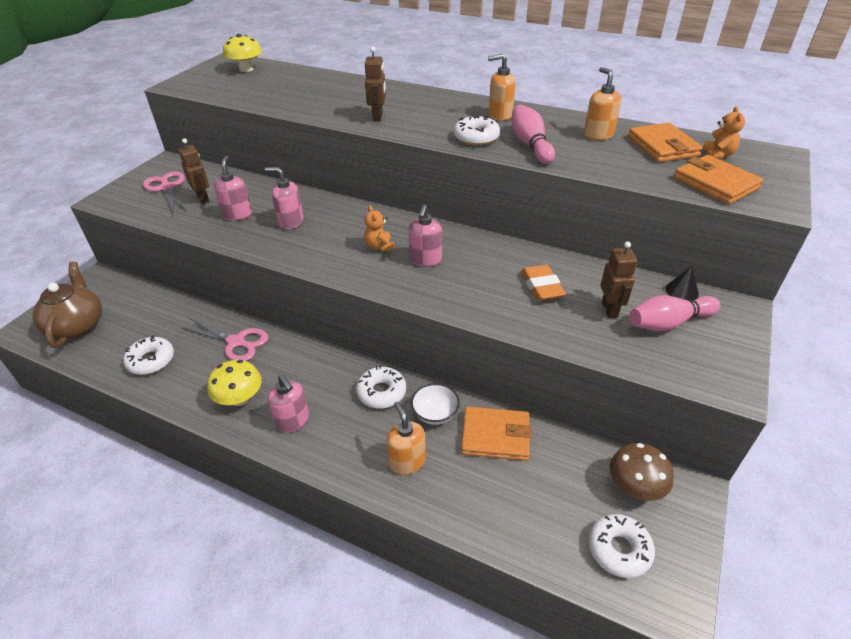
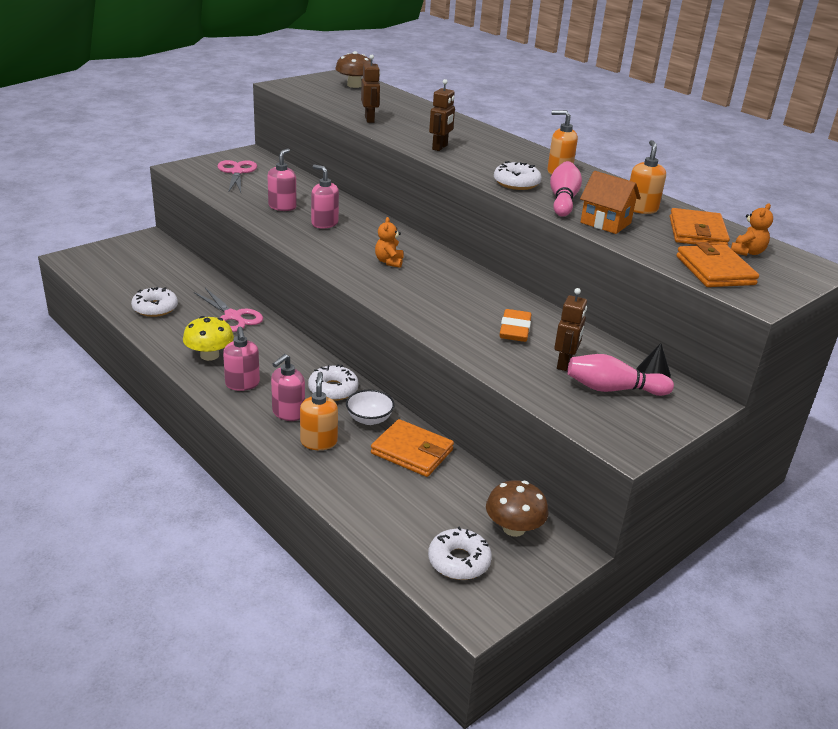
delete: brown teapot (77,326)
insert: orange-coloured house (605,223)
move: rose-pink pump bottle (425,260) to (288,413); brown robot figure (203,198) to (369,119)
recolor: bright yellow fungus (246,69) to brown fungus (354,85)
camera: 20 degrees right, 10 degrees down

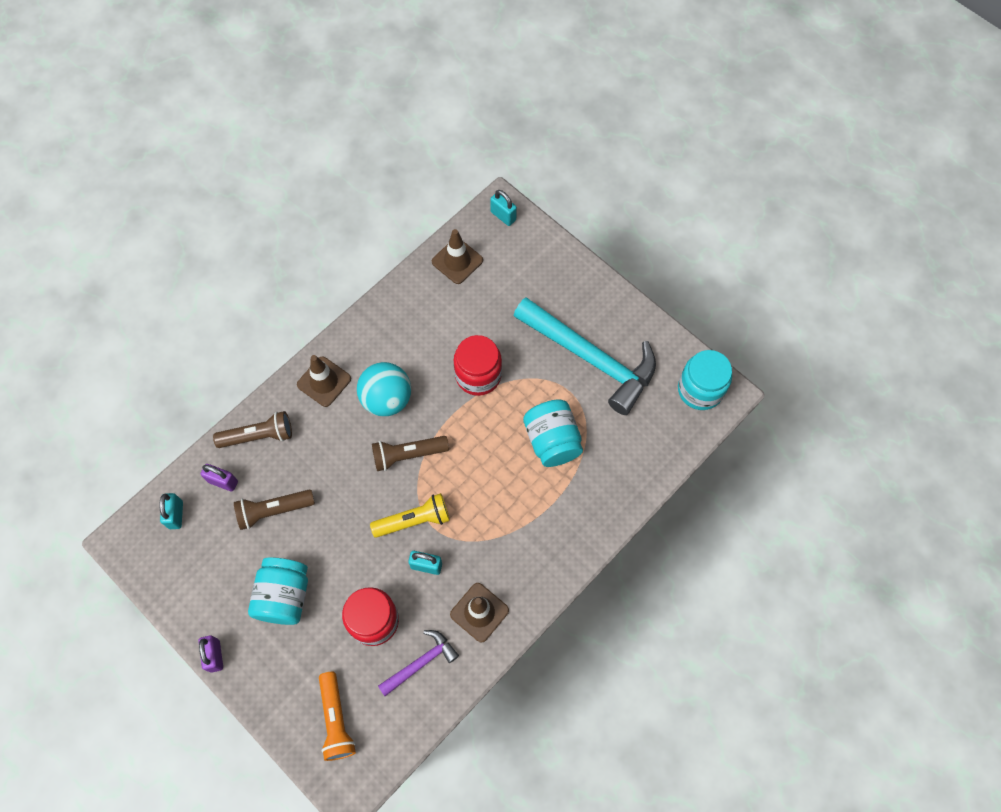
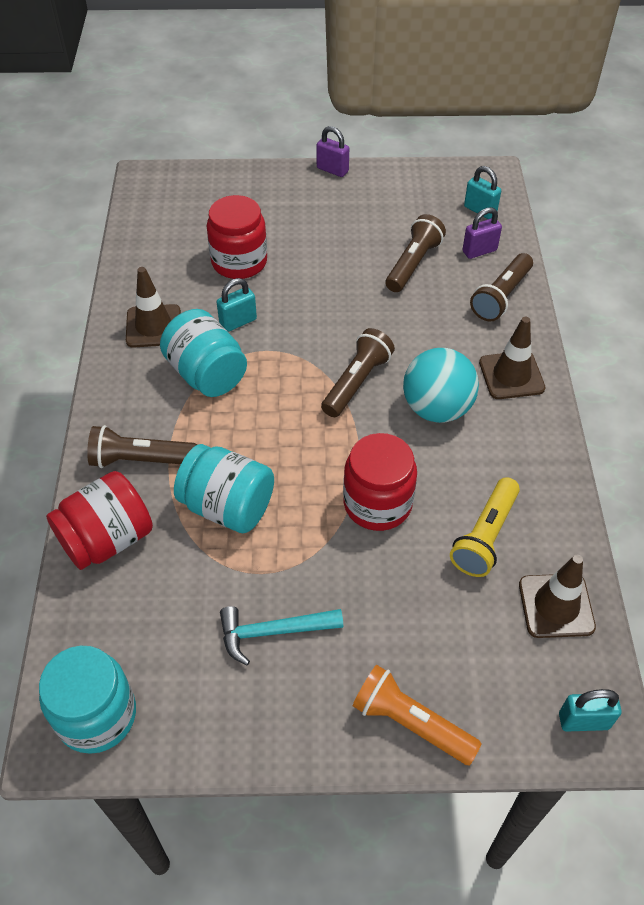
delete: royal purple claw hammer (421,662)
insert: scarlet jar (107,539); brown pocket torch (141,460)
move: turquoise jar (284,596) to (207,374); orange-coloured pocket torch (336,720) to (410,722); bright yellow pocket torch (414,520) to (485,536)
resize: turquoise claw hammer (591,358) = (273,632) x0.48
camera: 135 degrees right, 15 degrees down

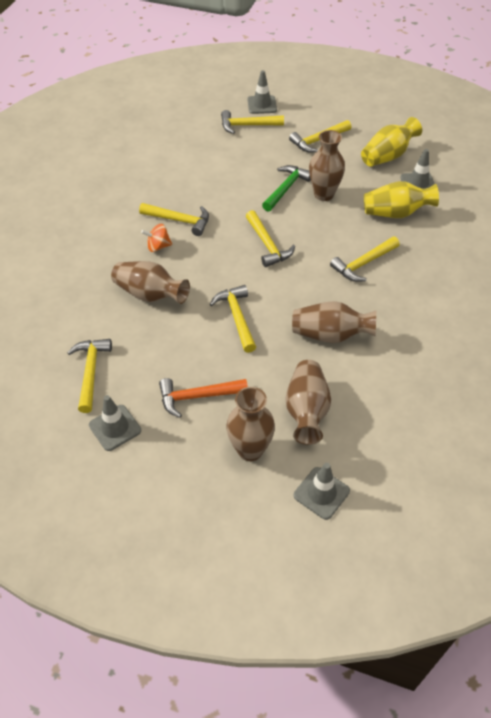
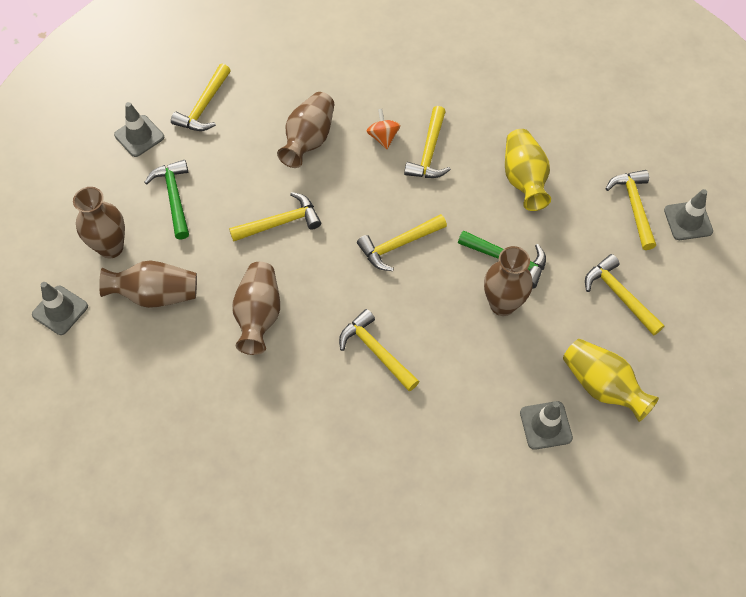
move: bright yellow tall vase (396,213) to (524,179)
recolor: orange-coloured claw hammer (197,397) to emerald claw hammer (174,197)
rotate: bright yellow claw hammer (90,372) = (204,106) 120 degrees clockwise
camera: 85 degrees right, 10 degrees up

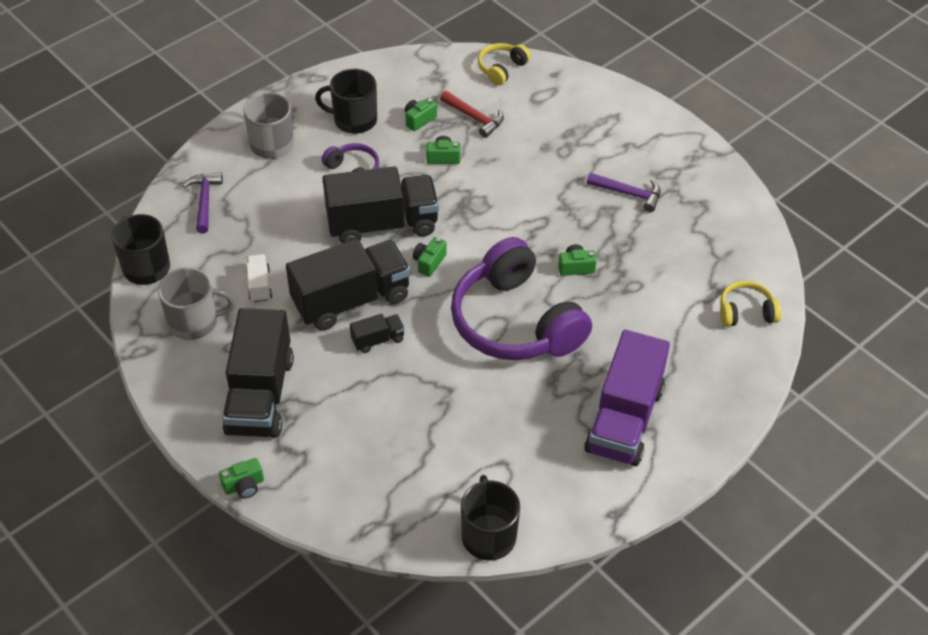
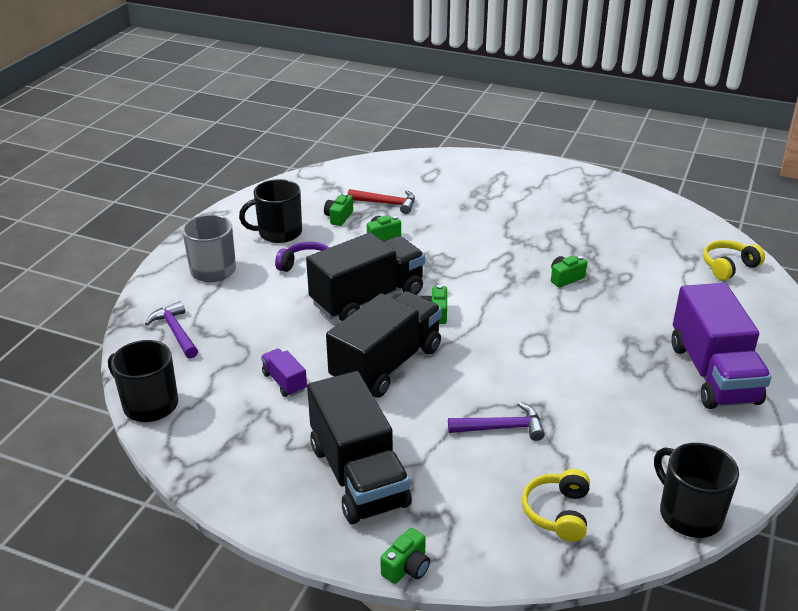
delete: gray tea mug (194,322); black toy truck (378,340); royal purple over-ear headphones (515,322)
move: royal purple claw hammer (628,193) to (501,428); bright yellow over-ear headphones (501,69) to (558,512)
recolor: white toy truck (259,285) to royal purple toy truck (284,382)
camera: 25 degrees left, 15 degrees down

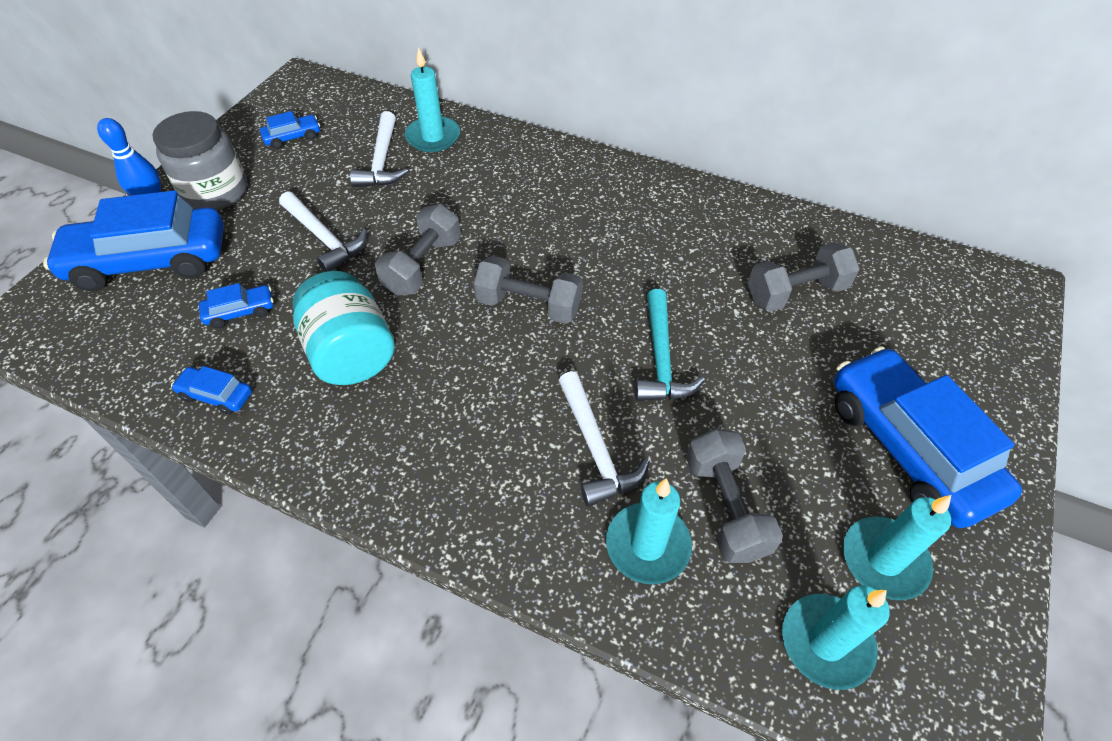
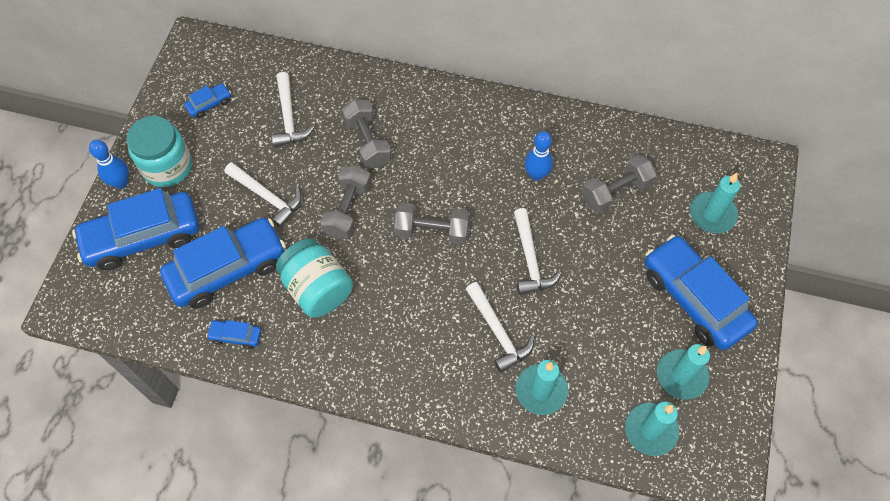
insert: royal blue skittle (536,175)
move: gray free weight (725,507) to (368,142); turquoise pillar candle (433,137) to (712,214)
recolor: gray jar (215,191) to turquoise jar (167,166); turquoise claw hammer (661,358) to white claw hammer (530,259)
resize: royal blue toy car (240,312) = (227,269) x2.36
camera: 10 degrees left, 10 degrees up

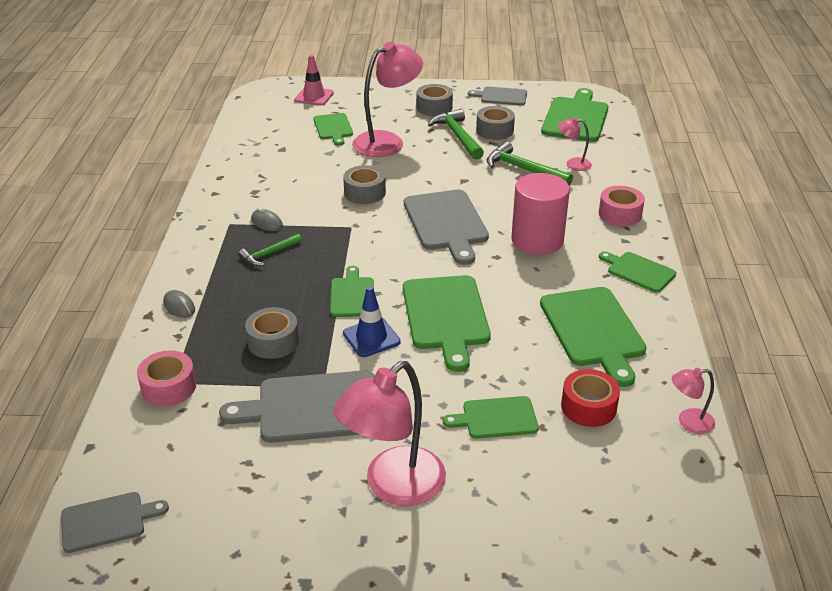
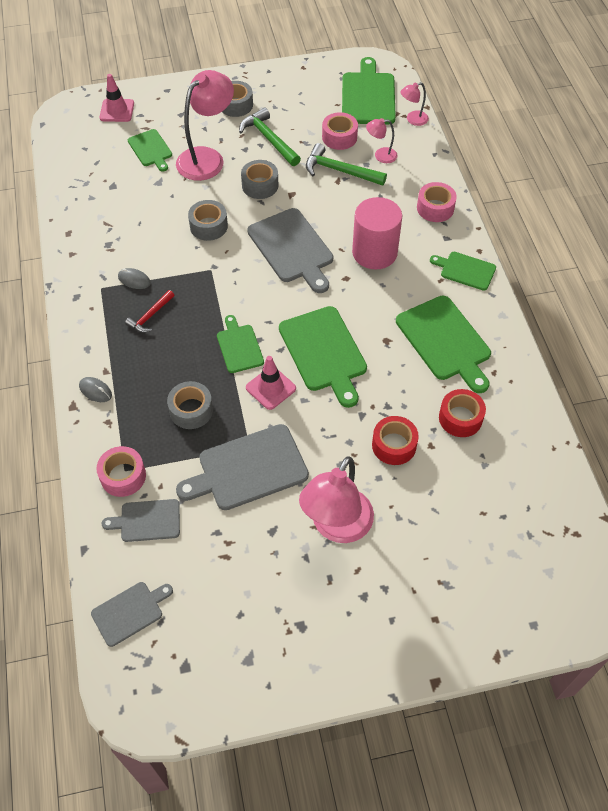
insert: rose-pink sticky tape (339,137)
move: gray chopping board (501,96) to (147,521); gray sticky tape (494,130) to (260,185); rose-pink desk lamp (688,422) to (413,120)
replace: emerald chopping board (496,418) to scarlet sticky tape (394,445)
recolor: emerald claw hammer (269,254) to scarlet claw hammer (150,316); royal blue safety cone (371,337) to rose-pink safety cone (271,388)
camera: 15 degrees left, 20 degrees up

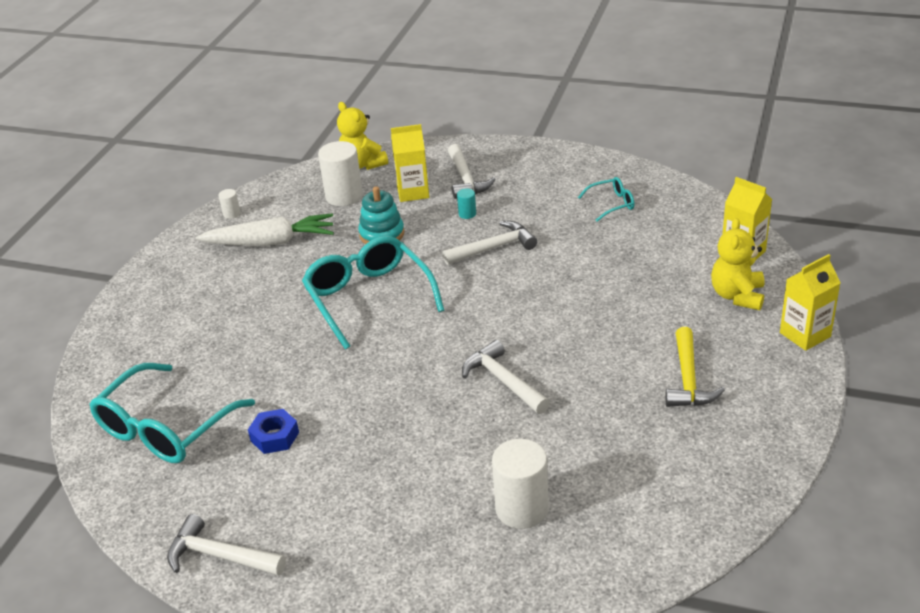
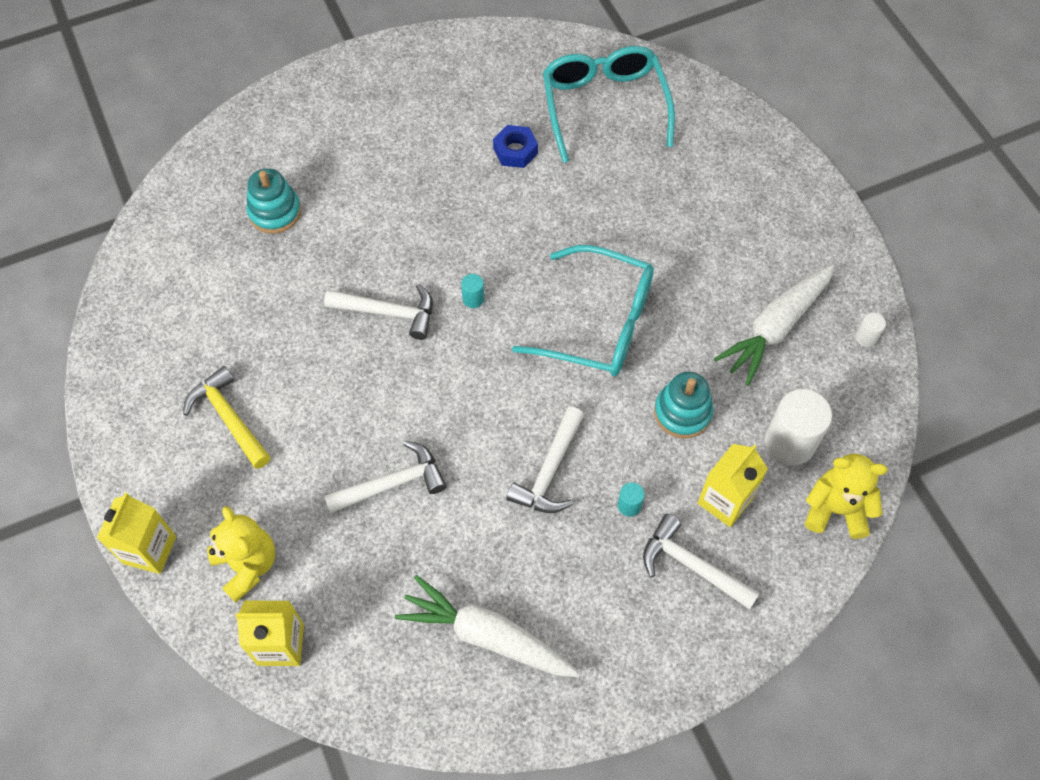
insert: turquoise solid cylinder (473,299)
move: white claw hammer (219,556) to (393,483)
replace: white solid cylinder (522,509) to turquoise stacking toy (275,212); turquoise spectacles (611,204) to white root vegetable (487,636)
camera: 135 degrees right, 25 degrees up

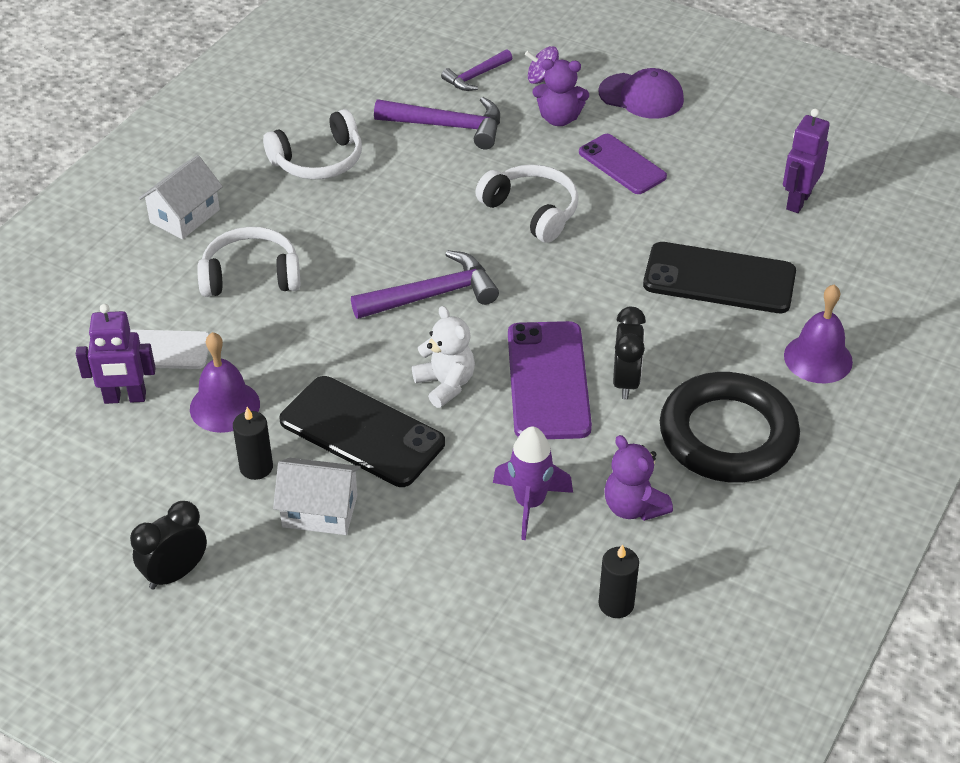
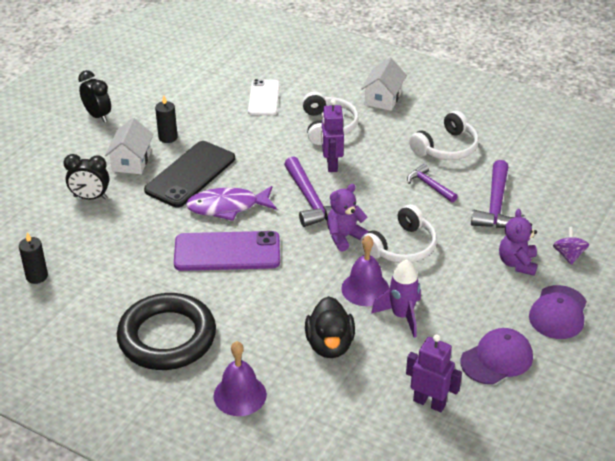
delete: royal purple mobile phone (622,164)
insert: royal purple peaked cap (497,359)
move: black bedside clock (626,381) to (90,197); royal purple robot figure (125,398) to (331,164); royal purple teddy bear (633,507) to (344,237); royal purple school bell (224,406) to (365,289); royal purple toy rocket (529,503) to (402,316); royal purple claw hammer (475,76) to (429,185)
replace: white teddy bear (445,384) to royal purple fish (227,207); black mobile phone (719,279) to black duck (330,345)
rotate: white house (185,216) = (383,98) 75 degrees clockwise; white over-ear headphones (318,160) = (446,148) 105 degrees counterclockwise
camera: 90 degrees right, 5 degrees down

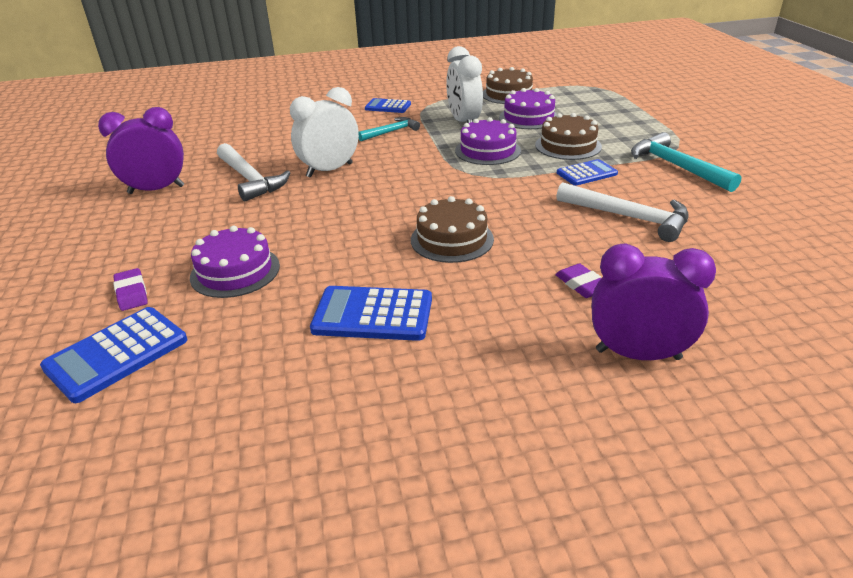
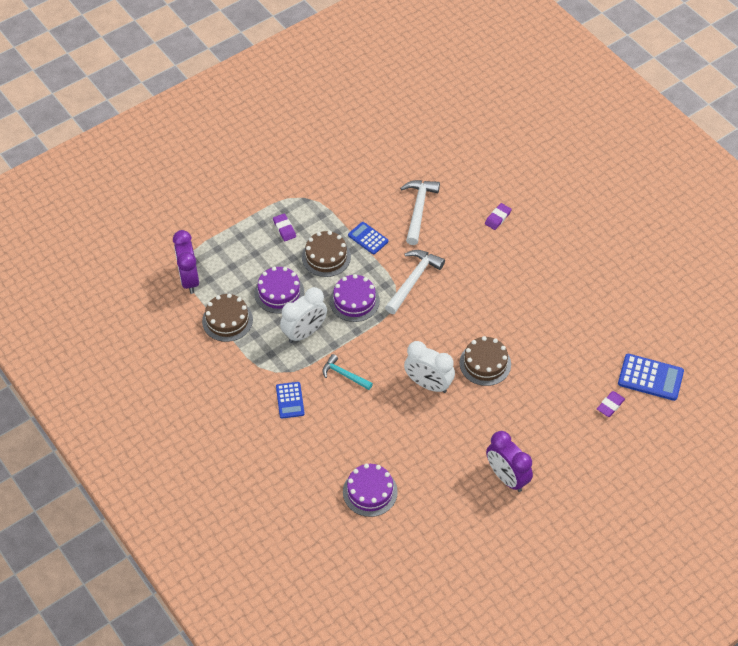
delete: royal blue adding machine (373,314); turquoise claw hammer (676,166)
insert: royal purple eraser (284,229)
move: royal purple bedside clock (638,354) to (189,279); royal purple layer cake (235,271) to (370,492); white claw hammer (250,179) to (413,280); brown layer cake (452,239) to (485,363)
camera: 115 degrees left, 20 degrees up

